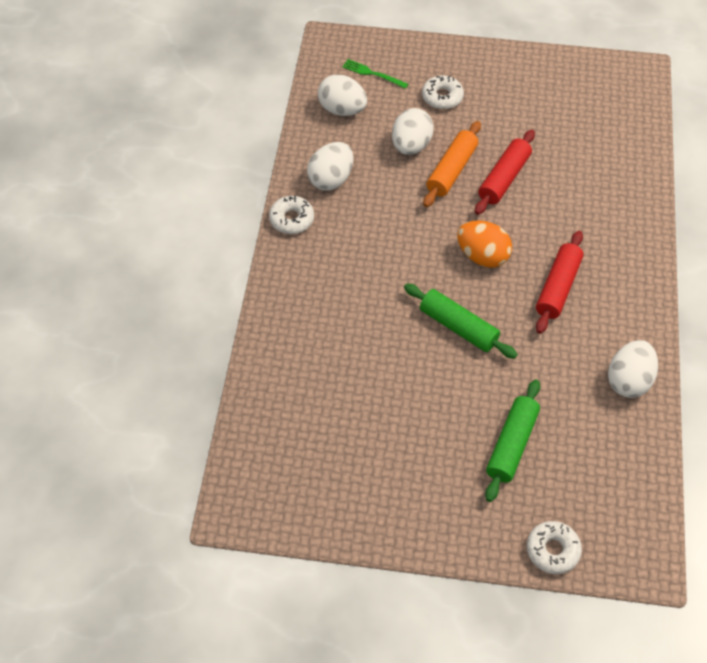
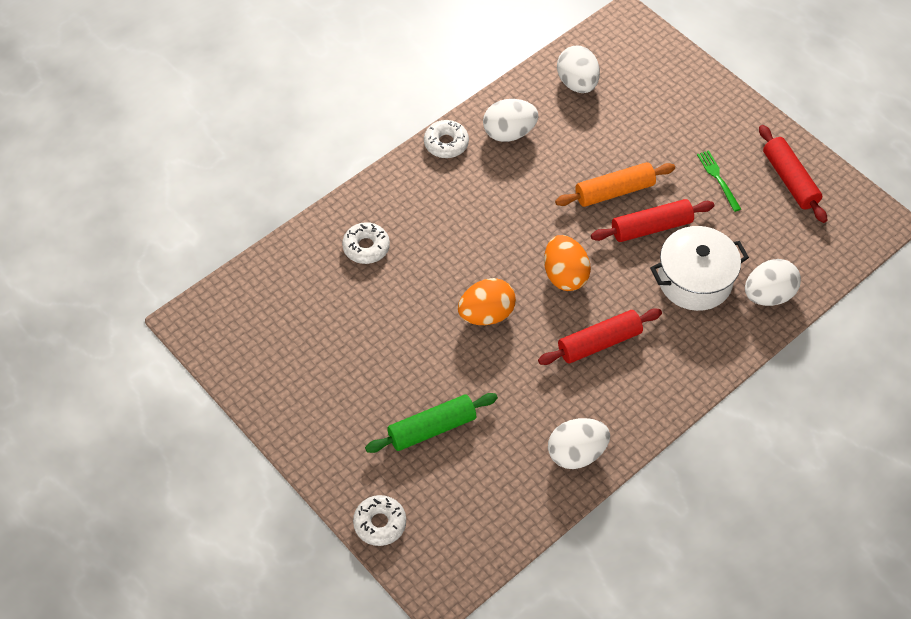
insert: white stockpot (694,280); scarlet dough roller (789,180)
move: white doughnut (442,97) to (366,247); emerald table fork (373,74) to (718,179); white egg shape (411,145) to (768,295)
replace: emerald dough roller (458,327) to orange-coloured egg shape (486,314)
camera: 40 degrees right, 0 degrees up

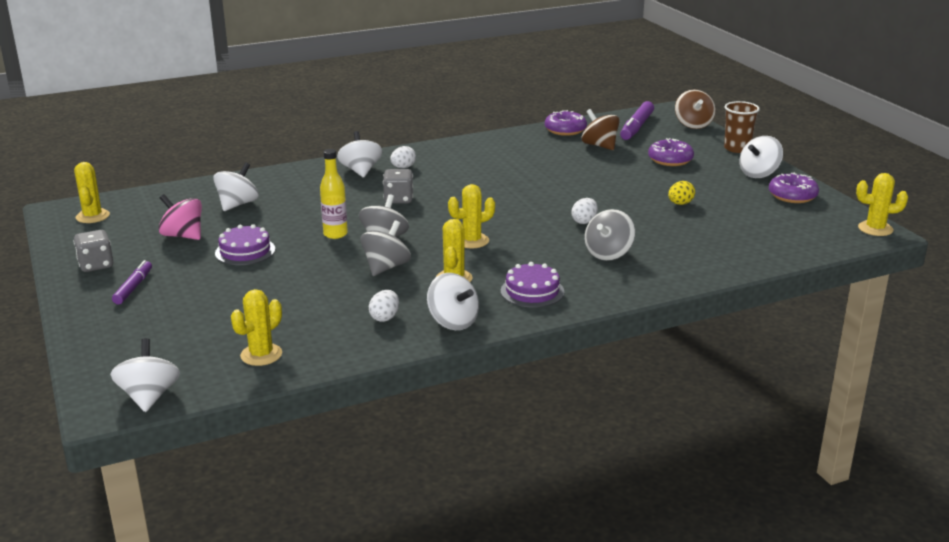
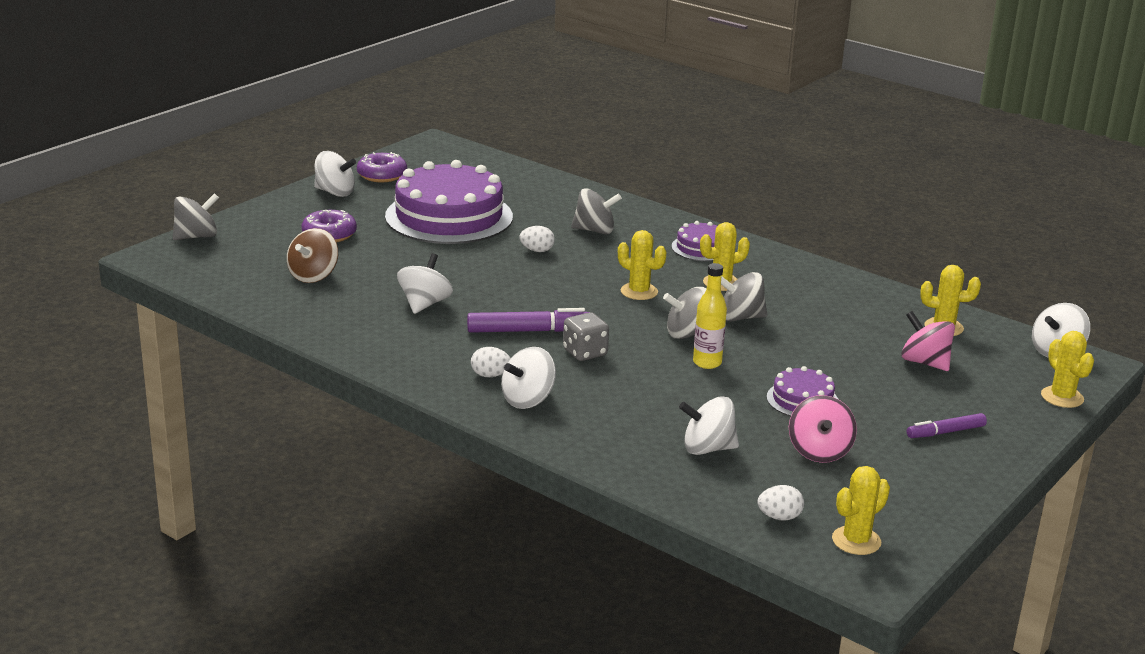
delete: gray game die (96,265); royal purple doughnut (565,130); brown cup (737,148)
insert: rose-pink spinning top (925,362)
move: white spinning top (453,322) to (424,304); royal purple felt pen (636,127) to (529,331); white egg shape (385,317) to (779,517); bright yellow cactus (875,229) to (1062,397)
replace: bright yellow egg shape (680,204) to royal purple layer cake (449,216)
recolor: brown spinning top (693,125) to gray spinning top (196,237)
camera: 120 degrees left, 0 degrees up

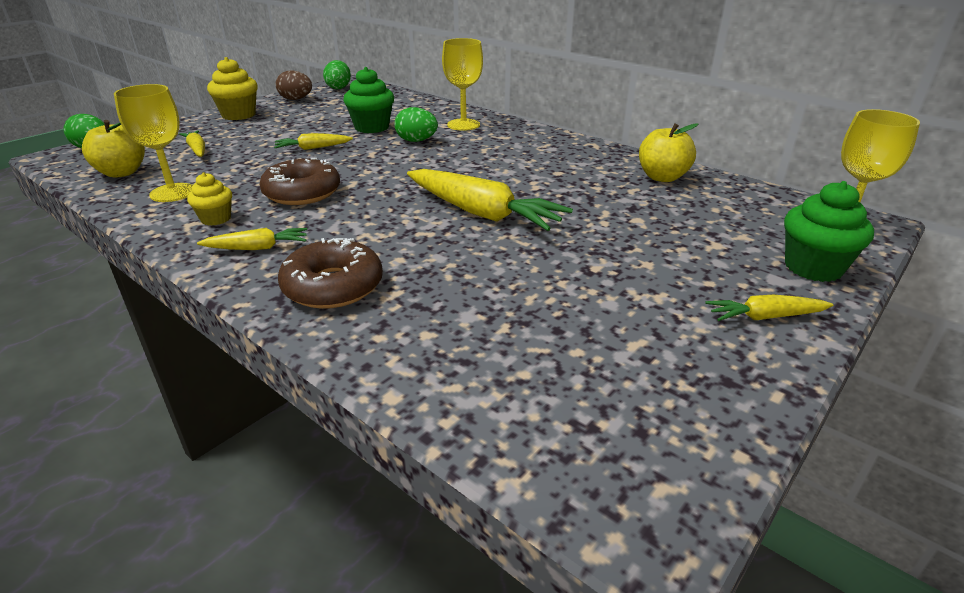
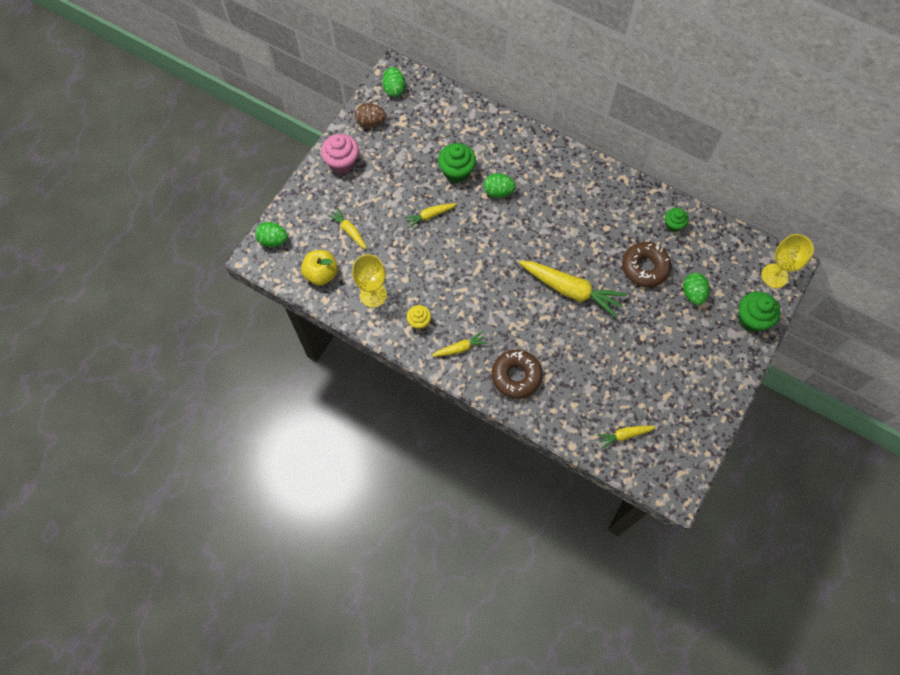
delete: bright yellow goblet (463,125)
insert: emerald egg shape (693,293)
move: bright yellow root vegetable (765,317) to (624,435); brown doughnut (302,192) to (645,267)
replace: bright yellow apple fruit (662,177) to emerald fairy cake (673,225)
recolor: bright yellow fairy cake (239,115) to rose-pink fairy cake (342,163)
camera: 10 degrees left, 35 degrees up

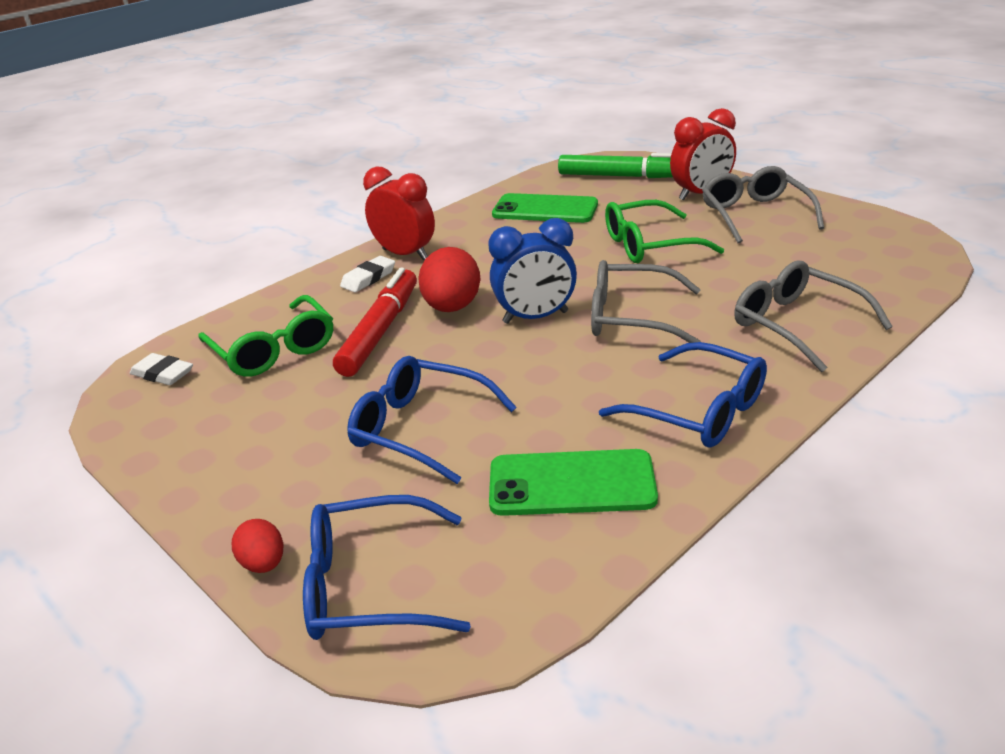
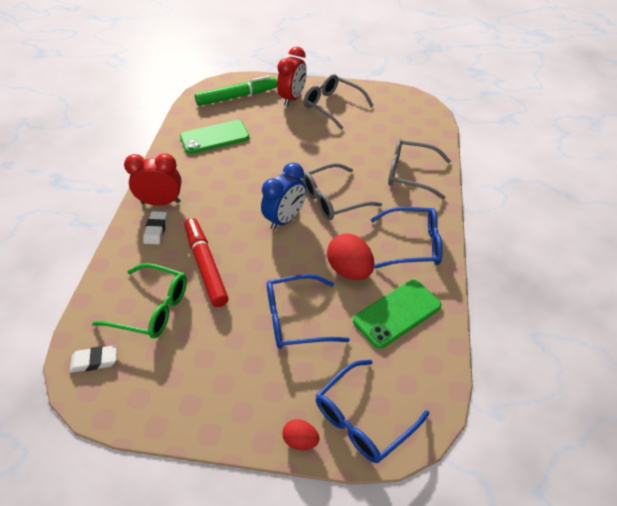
delete: emerald spectacles (650,245)
move: scarlet egg shape (452,307) to (349,270)
camera: 40 degrees left, 15 degrees up

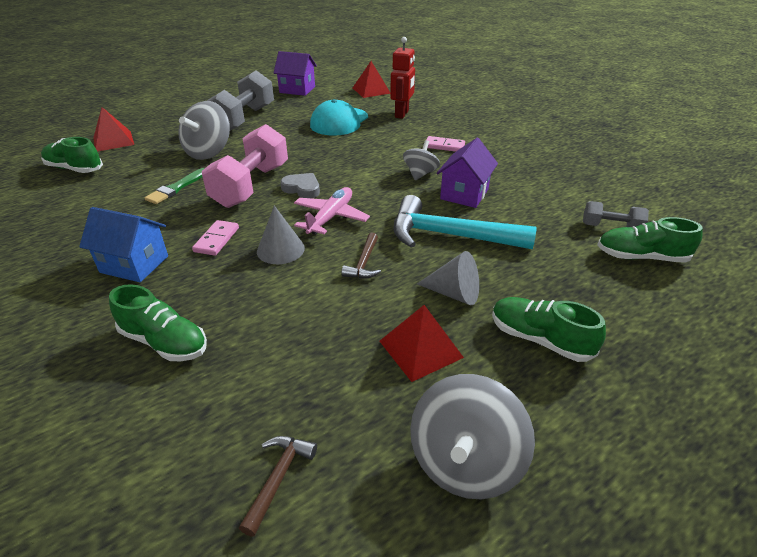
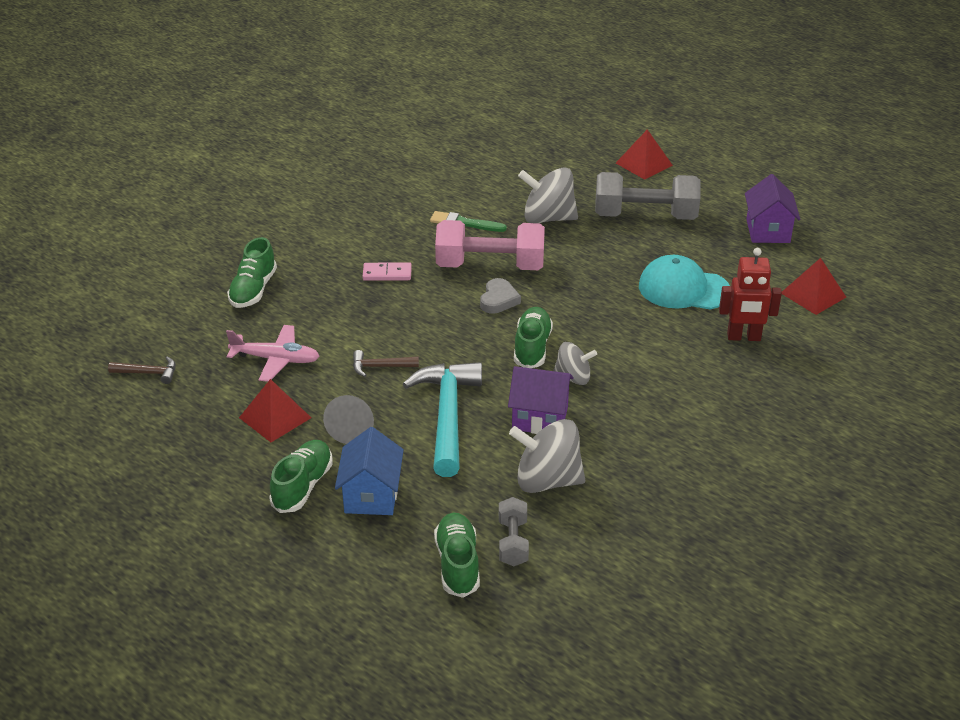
delete: gray solid cone (280,249); rose-pink domino piece (444,146)
move: rose-pink aeroplane (330,217) to (276,359); royal blue house (134,264) to (371,495); gray spinning top (465,462) to (547,480); emerald sneaker (74,169) to (532,347); scarlet pyramid (113,141) to (644,164)
camera: 75 degrees right, 0 degrees up

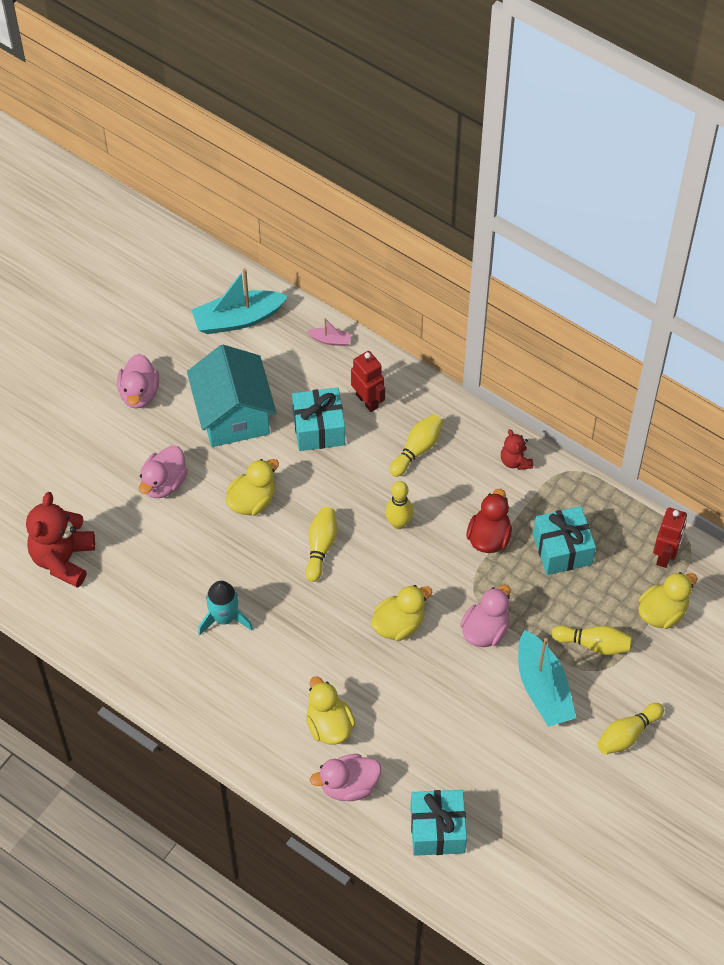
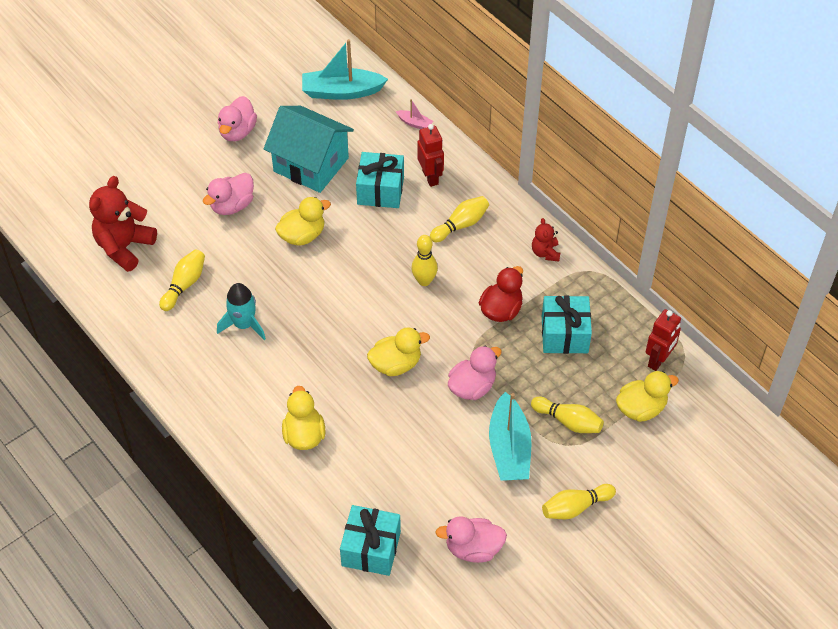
move: bright yellow skittle (320,547) to (184,285); rose-pink duck (348,785) to (473,548)
rotate: turquoise house (233,415) = (311,164) 60 degrees counterclockwise
camera: 15 degrees right, 5 degrees down

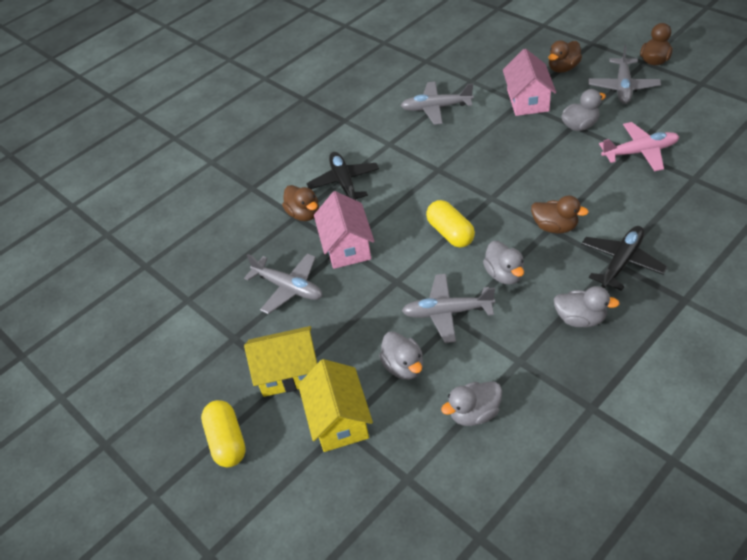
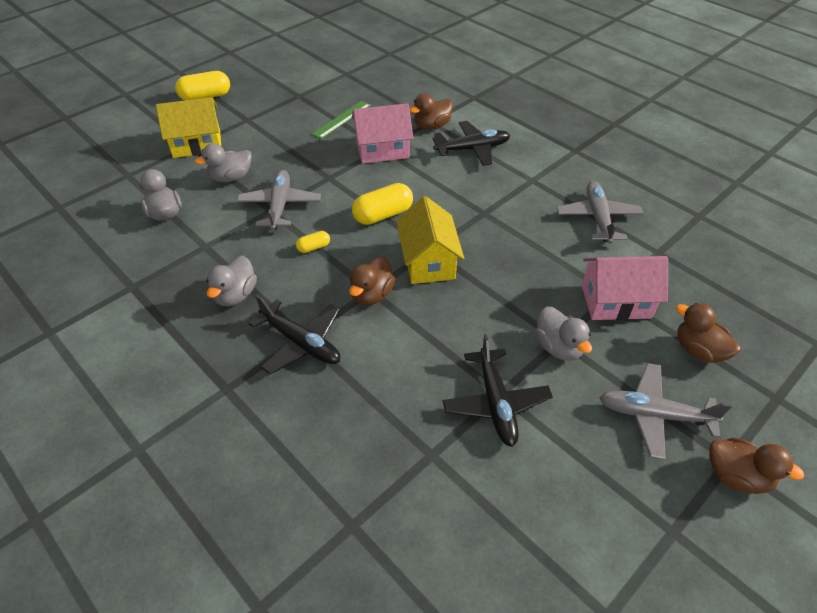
move: bright yellow house (288,373) to (428,261)
replace: gray duck (504,274) to bright yellow pill (314,247); gray aeroplane (289,288) to emerald straightedge (342,119)
recolor: rose-pink aeroplane (640,152) to black aeroplane (496,403)
camera: 85 degrees right, 0 degrees up

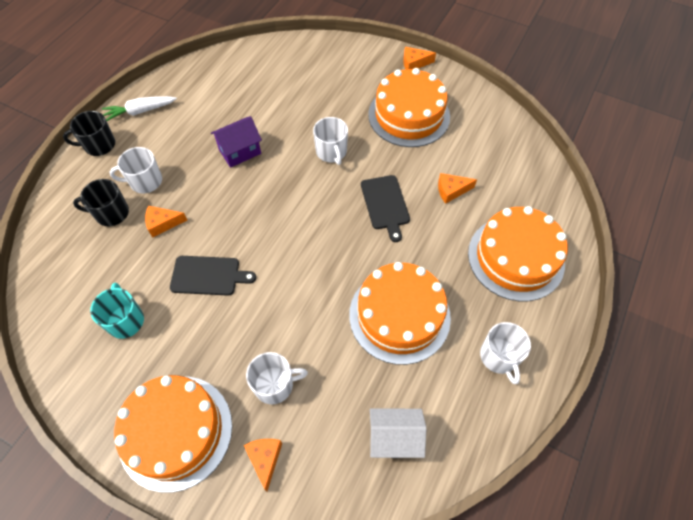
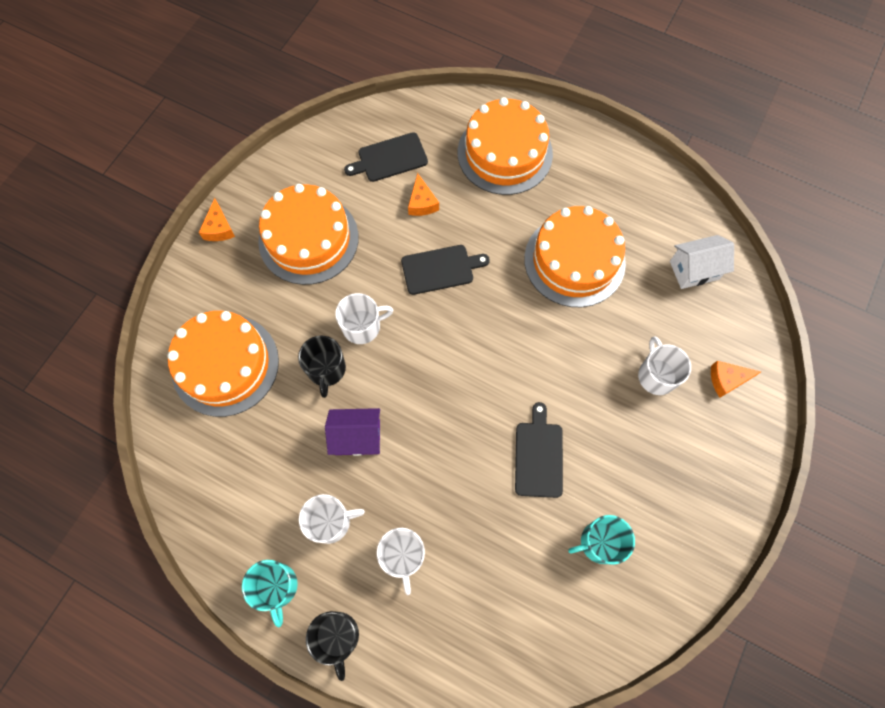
delete: orange-coloured cheese (163,223)
insert: black chopping board (389,158)
move: orange-coloured layer cake (175,431) to (225,365); black tea mug (111,213) to (326,369); white tea mug (499,357) to (330,522)
replace: white root vegetable (140,111) to turquoise tea mug (276,587)
rotate: royal purple house (240,151) = (357,437) 60 degrees counterclockwise; white house (394,438) = (694,270) 75 degrees clockwise
camera: 90 degrees left, 10 degrees up

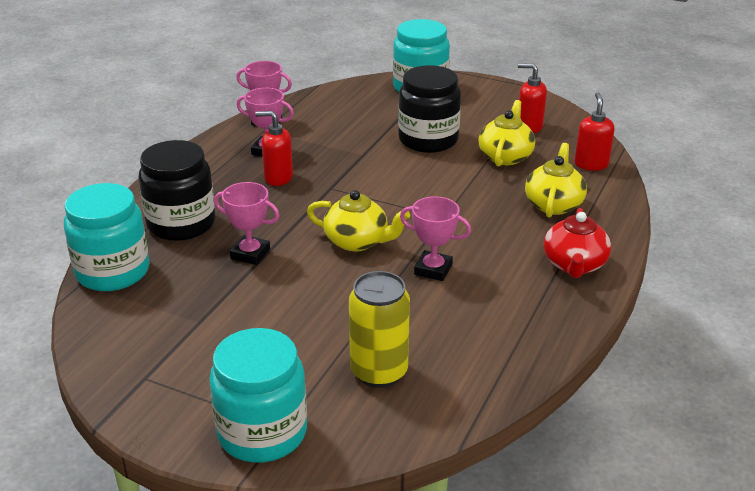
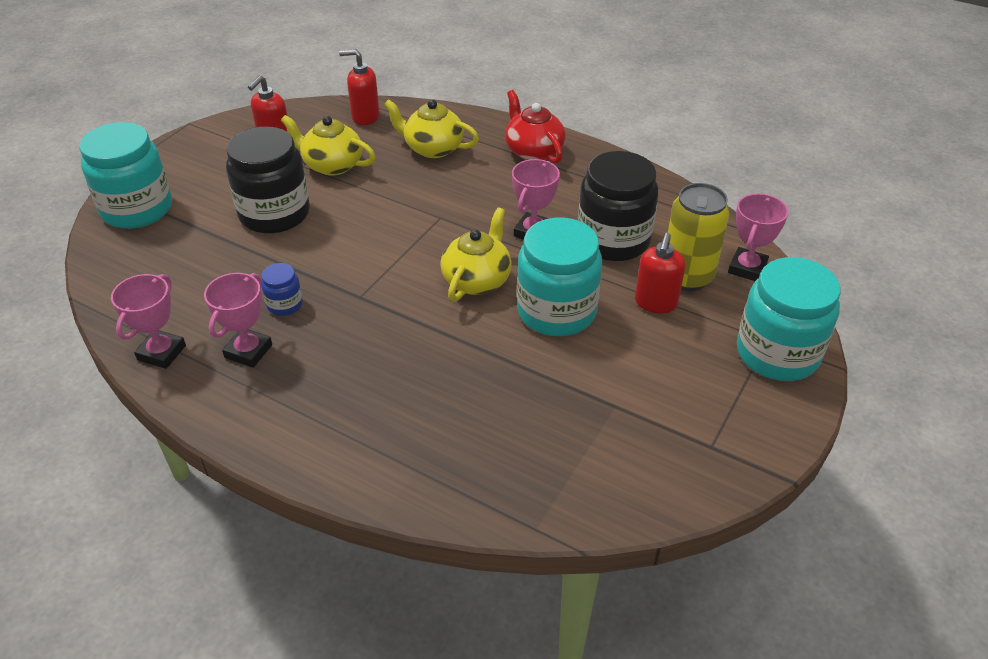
insert: royal blue jar (284,304)
move: turquoise jar (113,272) to (556,311); black jar (181,224) to (613,240); scarlet pump bottle (278,178) to (655,303); rose-pink award cup (250,254) to (747,268)
rotate: scarlet teapot (574,265) = (533,151) 135 degrees counterclockwise
camera: 85 degrees left, 10 degrees up

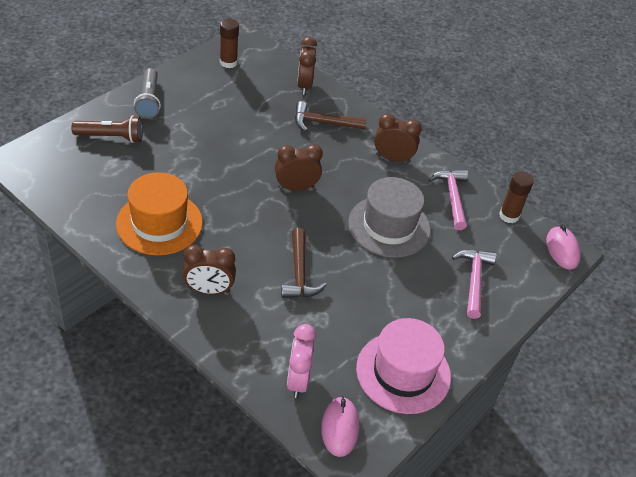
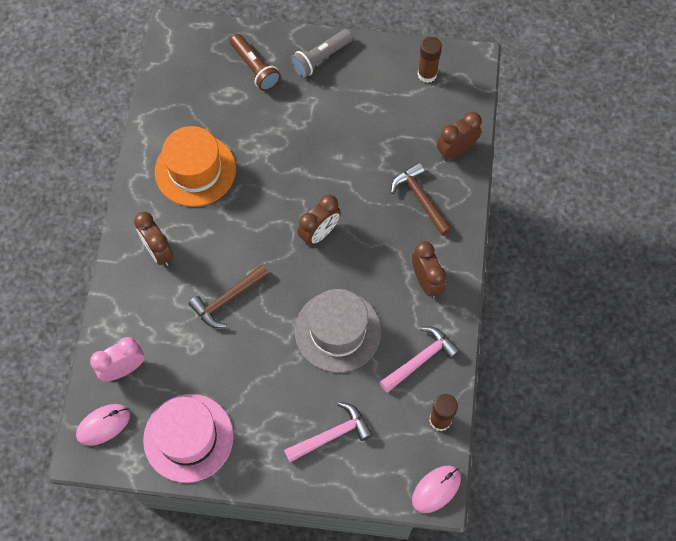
rotate: brown bedside clock (296,187) = (319,233) 90 degrees clockwise
camera: 60 degrees right, 20 degrees up

